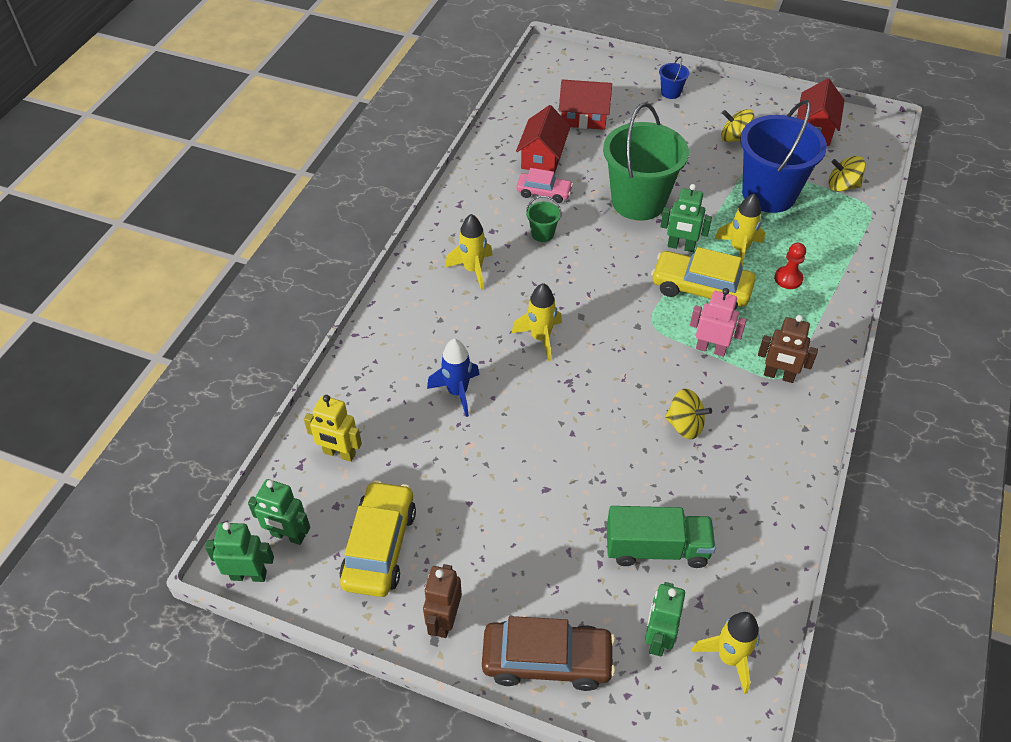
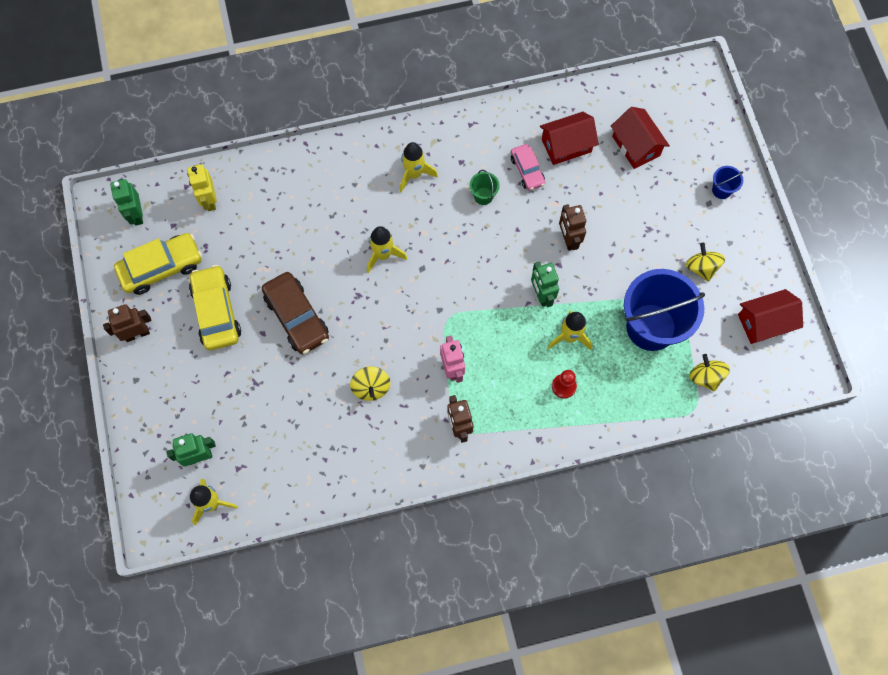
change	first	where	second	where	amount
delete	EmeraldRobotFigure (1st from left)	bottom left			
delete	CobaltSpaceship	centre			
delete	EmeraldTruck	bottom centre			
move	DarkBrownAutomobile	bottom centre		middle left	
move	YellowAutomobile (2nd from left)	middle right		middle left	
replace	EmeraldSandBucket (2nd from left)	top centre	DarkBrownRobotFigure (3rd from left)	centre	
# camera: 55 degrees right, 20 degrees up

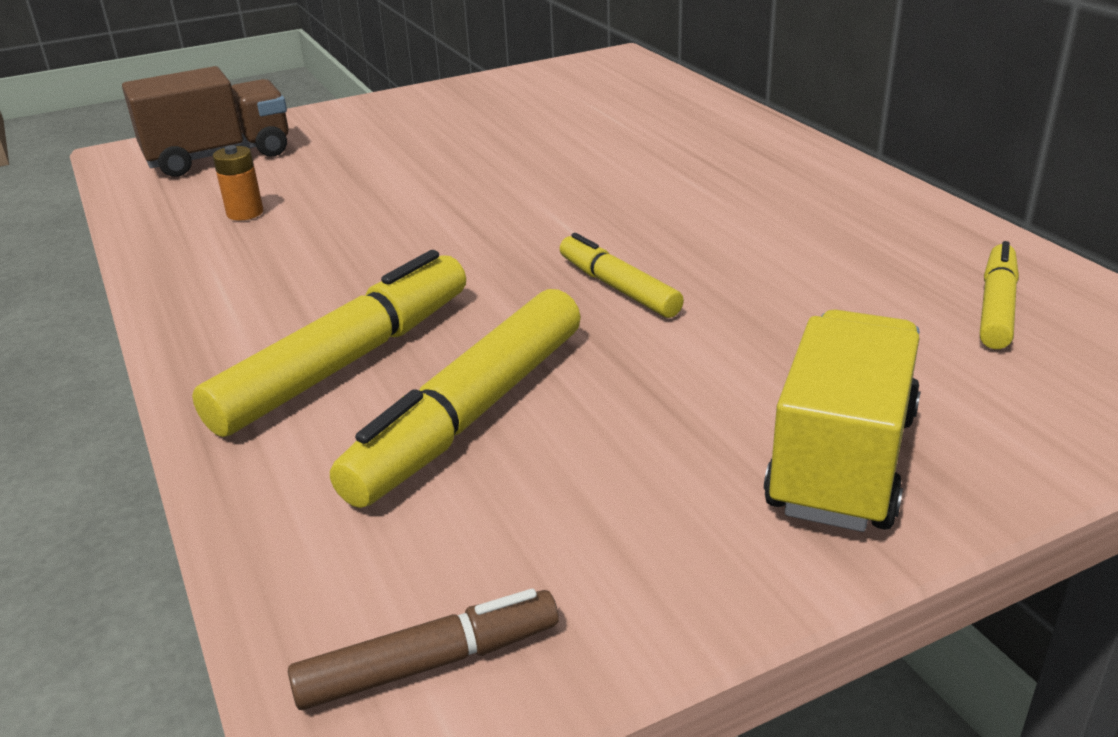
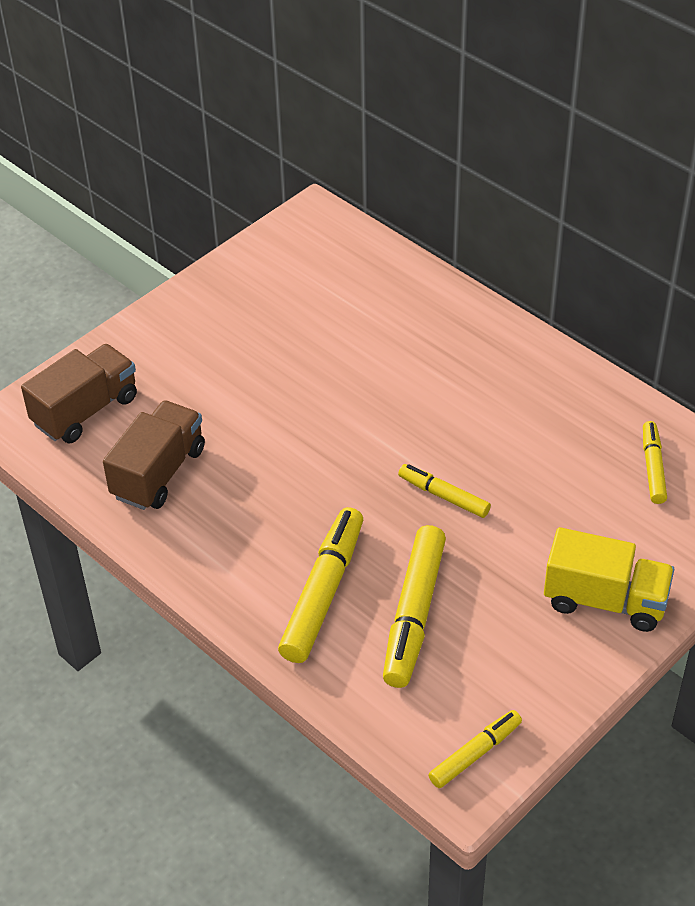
change	first	where	second	where	amount
replace	BrightOrangePowerCell	top left	DarkBrownTruck (2nd from left)	middle left	
recolor	DarkBrownFeltPen	bottom centre	YellowFeltPen (4th from left)	bottom right	
rotate	YellowTruck	middle right		middle right	105 degrees clockwise
# camera: 20 degrees left, 15 degrees up

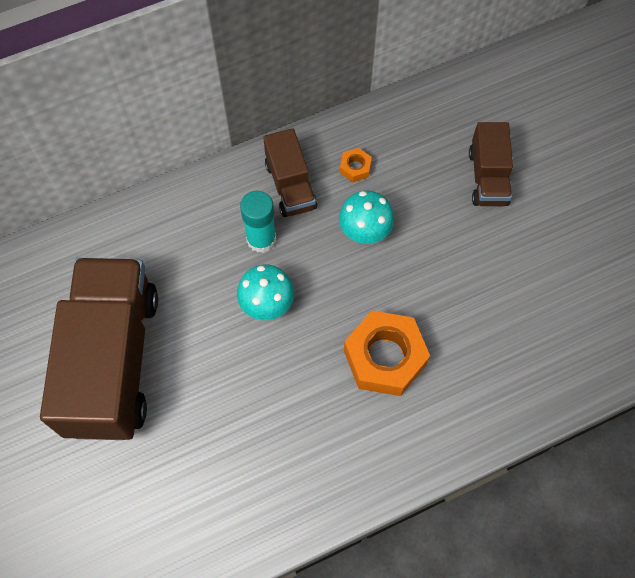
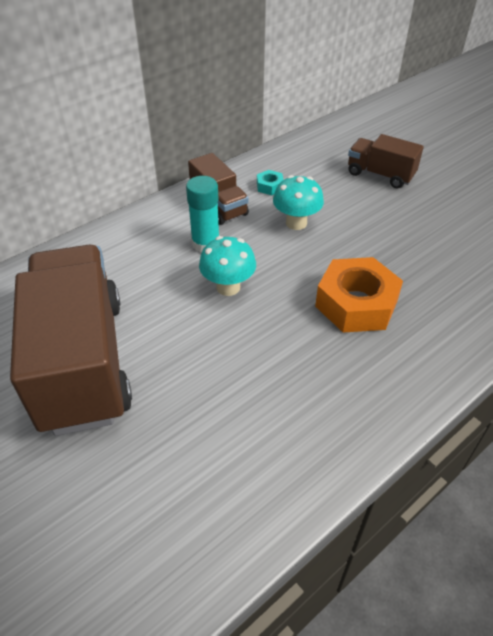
change	first	where	second	where	amount
recolor	BrightOrangeNut (1st from left)	top centre	AquaNut	top centre	
rotate	DarkBrownTruck (3rd from left)	top right		top right	135 degrees clockwise
# camera: 15 degrees left, 20 degrees down

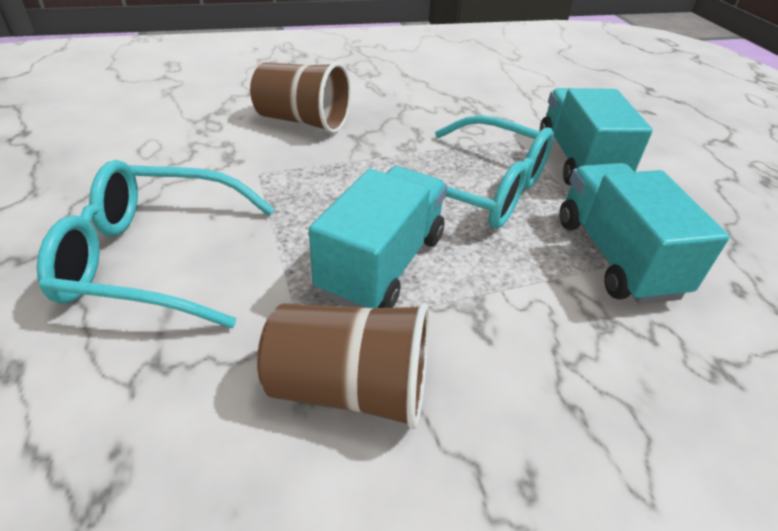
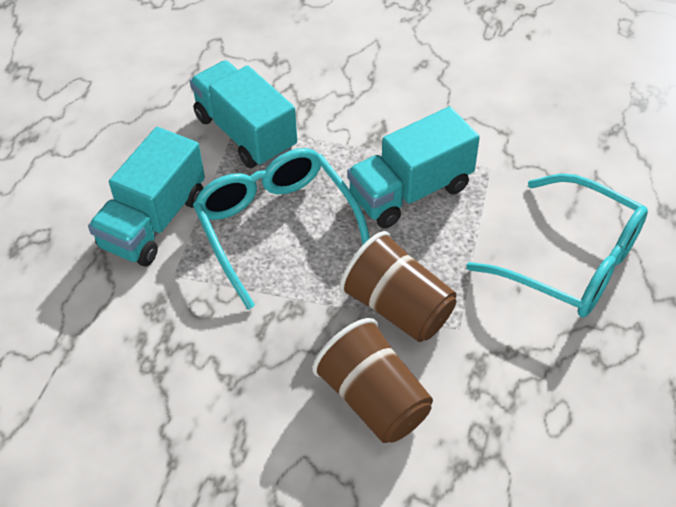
change	first	where	second	where	amount
move	DarkBrownBeaker (2nd from left)	bottom centre		centre	
rotate	AquaTruck (3rd from left in the first image)	middle right	AquaTruck (2nd from left)	top centre	120 degrees clockwise
# camera: 145 degrees left, 10 degrees up

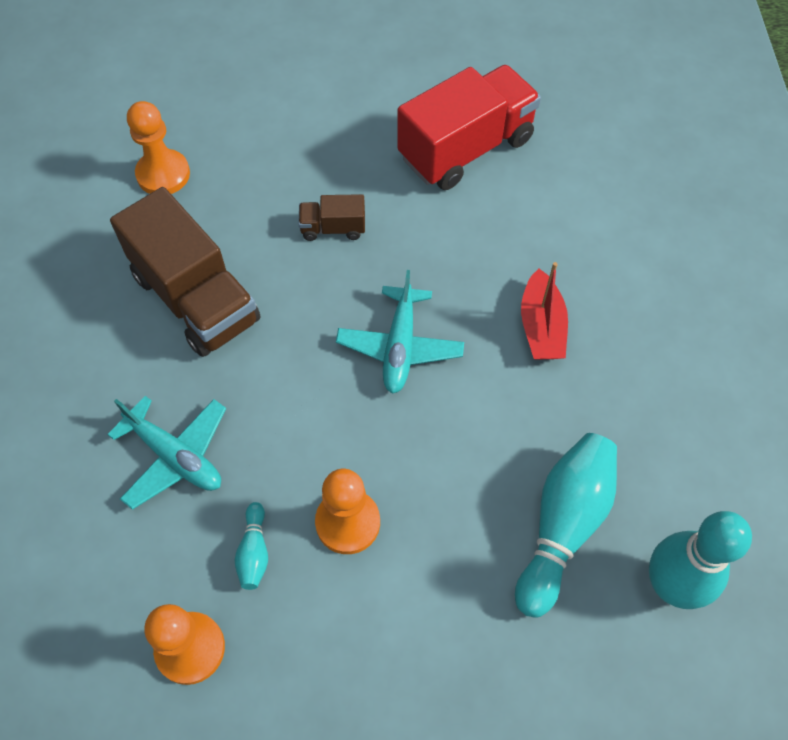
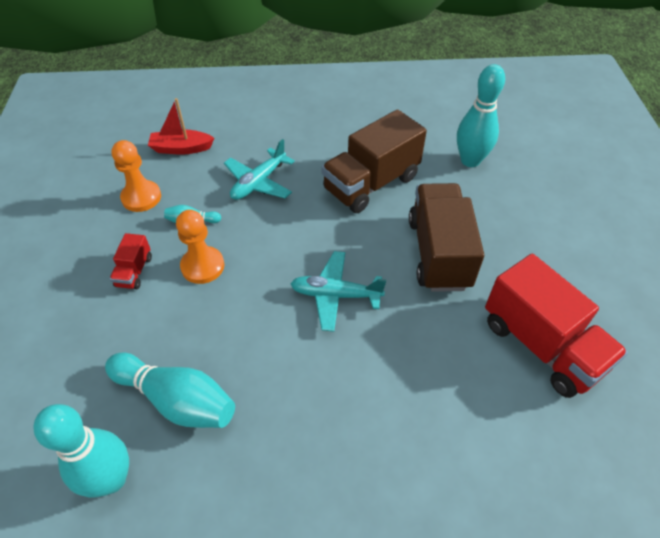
change	first	where	second	where	amount
insert			RedTruck (1st from left)	middle left	
move	RedToyBoat	middle right		top left	
replace	BrightOrangeChessPawn (1st from left)	top left	AquaBowlingPin (4th from left)	top right	
resize	DarkBrownTruck (2nd from left)	top centre		middle right	x2.19
# camera: 90 degrees right, 10 degrees down

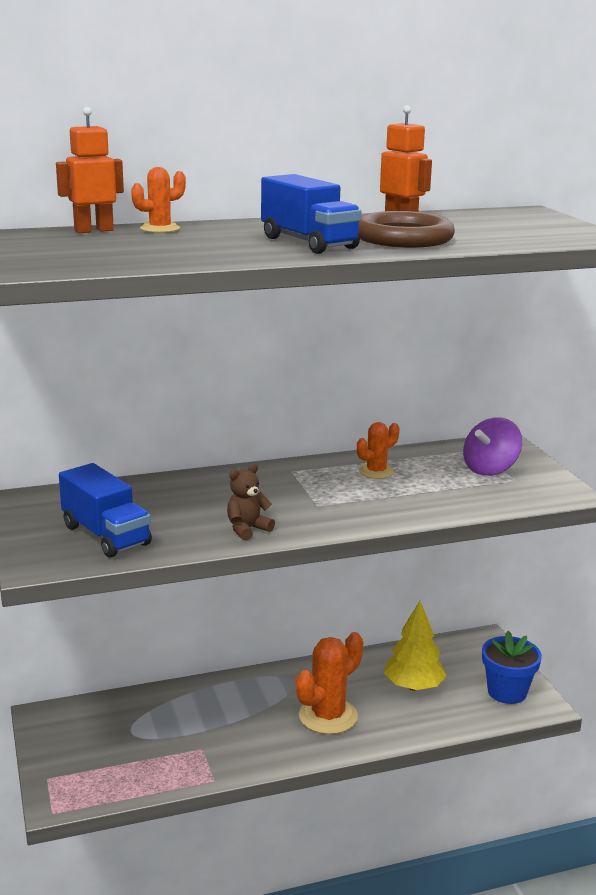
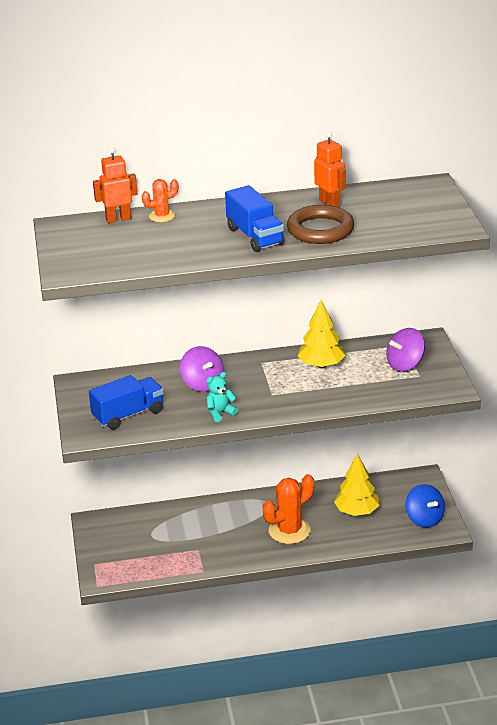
change	first	where	second	where	amount
insert			RoyalPurpleToyTop (1st from left)	centre	
replace	BrightOrangeCactus (3rd from left)	centre	YellowToyTree (1st from left)	centre	
replace	CobaltPlantPot	bottom right	CobaltToyTop	bottom right	
recolor	DarkBrownStuffedBear	centre	AquaStuffedBear	centre	
rotate	CobaltTruck (1st from left)	middle left		middle left	90 degrees counterclockwise
# camera: 10 degrees right, 10 degrees up

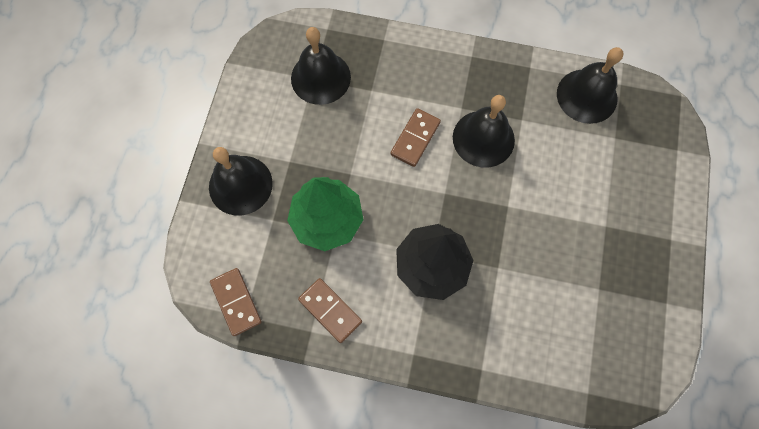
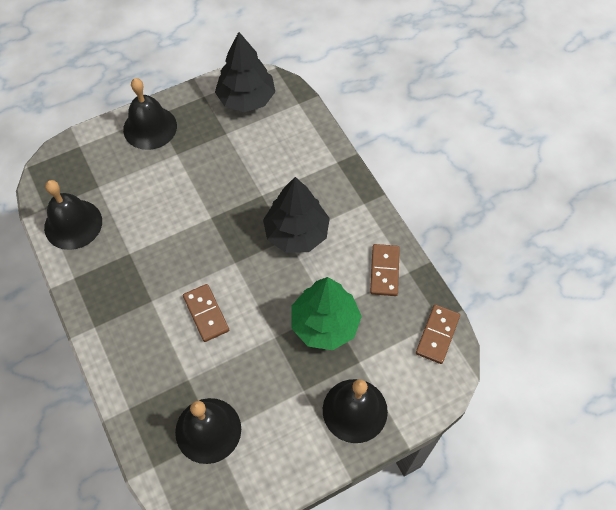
change	first	where	second	where	amount
insert			BlackToyTree (1st from left)	top centre	
move	BlackHandBell (3rd from left in the first image)	top centre	BlackHandBell (2nd from left)	top left	
rotate	DarkBrownDominoTile (3rd from left in the first image)	top centre	DarkBrownDominoTile (1st from left)	centre	75 degrees clockwise
# camera: 130 degrees left, 10 degrees down

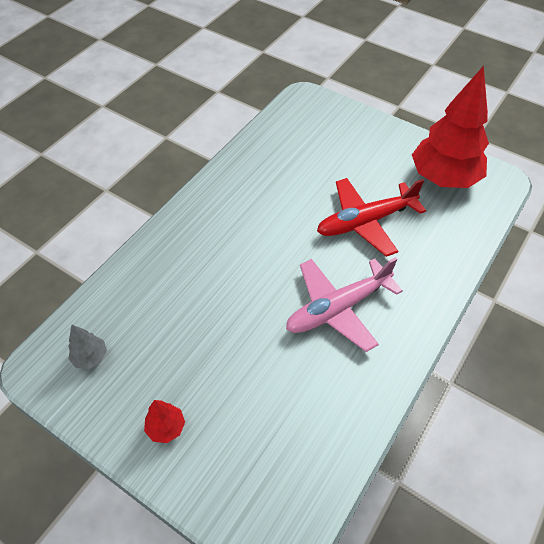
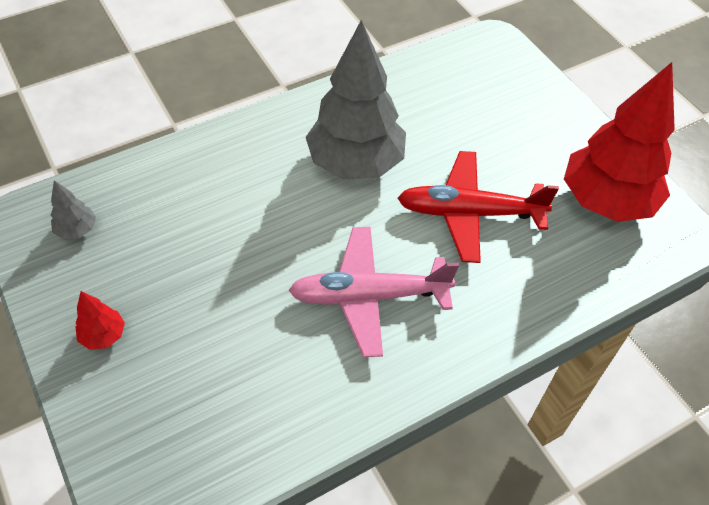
change	first	where	second	where	amount
insert			GreyToyTree (2nd from left)	top centre	
# camera: 25 degrees right, 0 degrees up

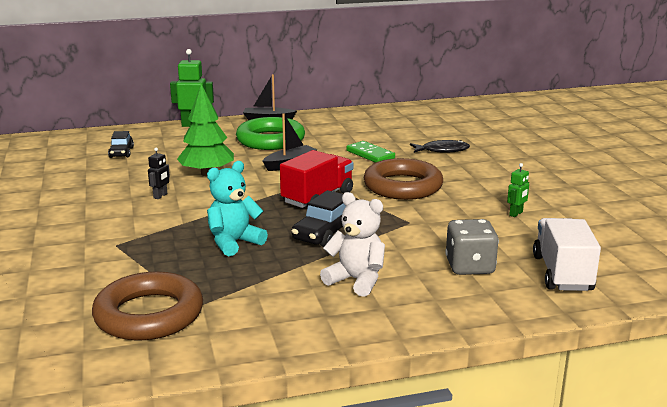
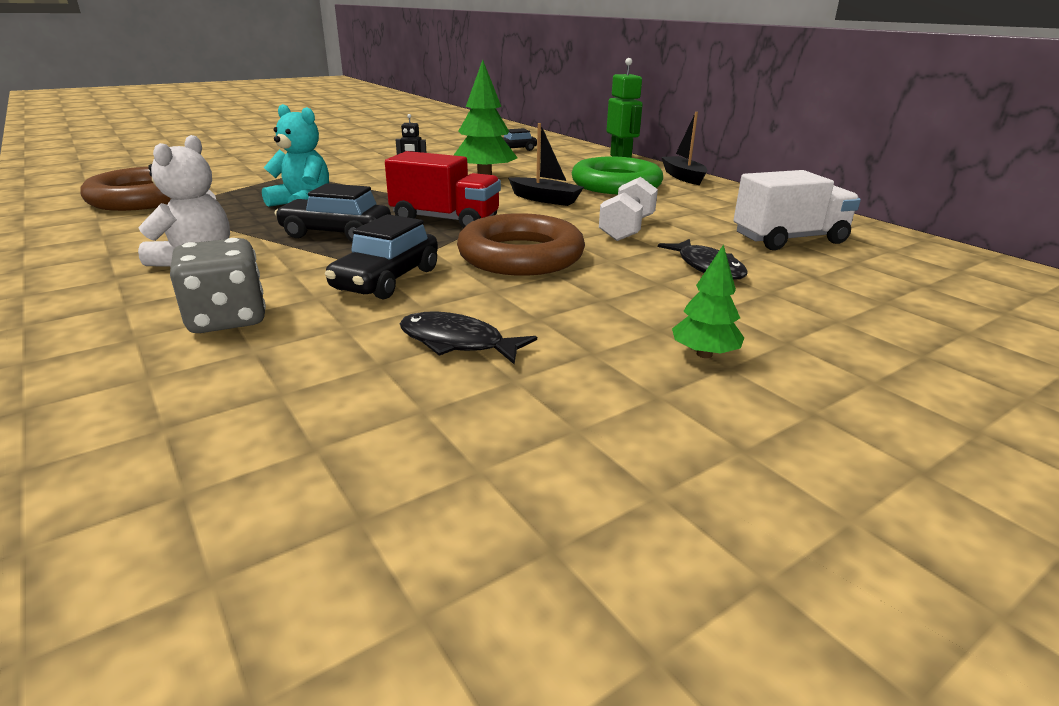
change	first	where	second	where	amount
insert			BlackAutomobile (2nd from left)	centre	
insert			EmeraldToyTree (2nd from left)	middle right	
move	PureWhiteTruck	middle right		top right	
replace	EmeraldDominoTile	centre	PureWhiteDumbbell	top centre	
replace	EmeraldRobotFigure (2nd from left)	middle right	BlackFish (1st from left)	centre	
# camera: 70 degrees right, 5 degrees up

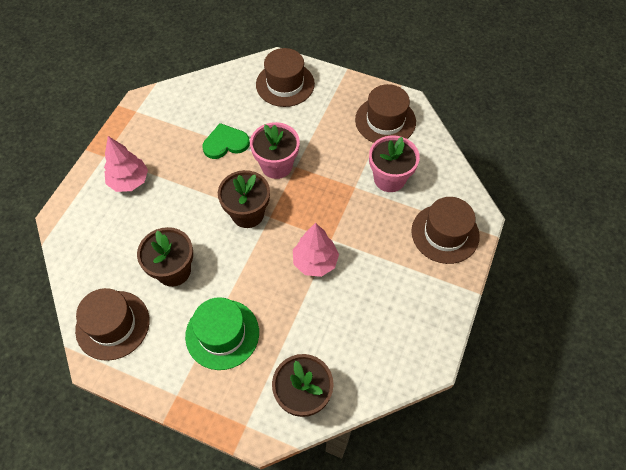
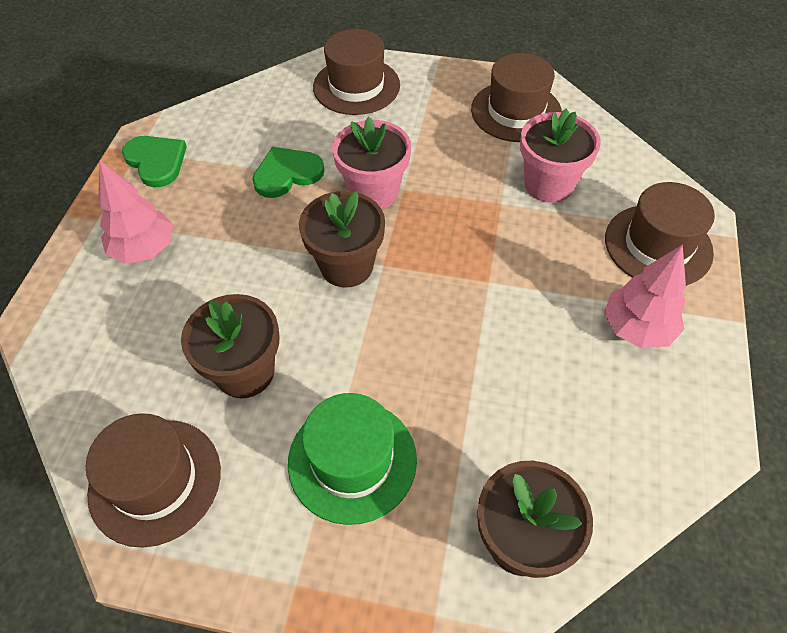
change	first	where	second	where	amount
insert			EmeraldLoveHeart (1st from left)	top left	
move	RosePinkToyTree (2nd from left)	centre		middle right	
# camera: 10 degrees left, 5 degrees down

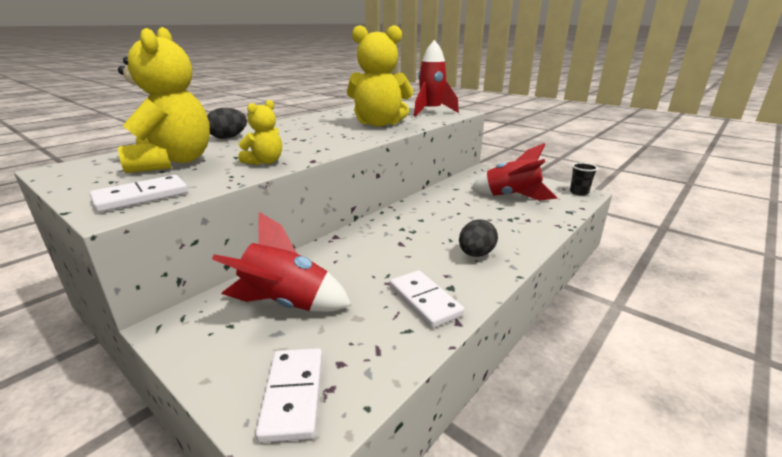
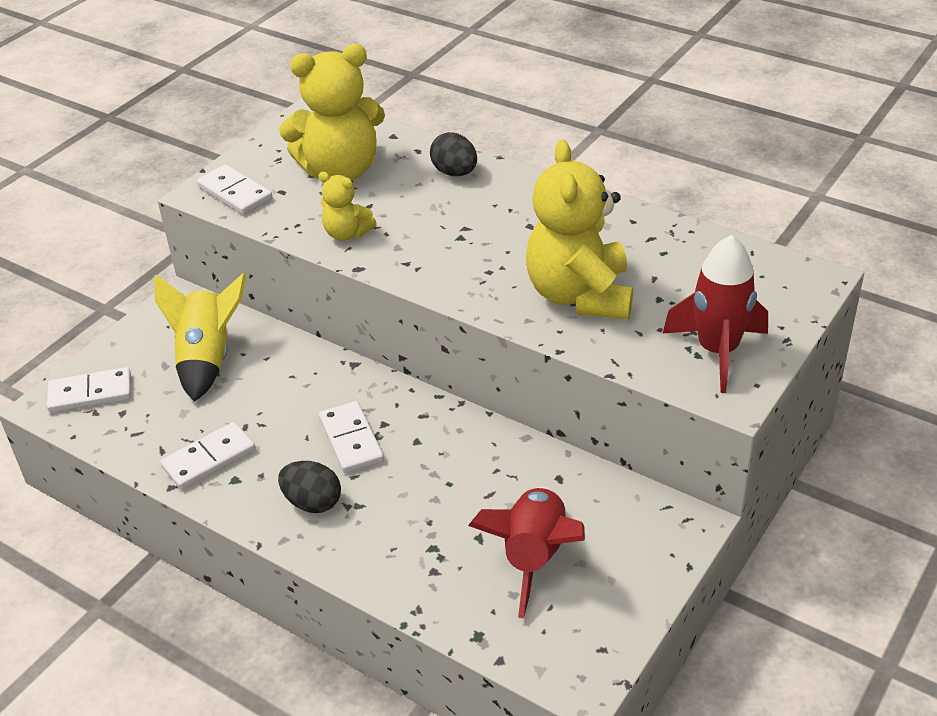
change	first	where	second	where	amount
delete	BlackBeaker	middle right			
insert			PureWhiteDominoTile (4th from left)	centre	
recolor	RedSpaceship (1st from left)	centre	YellowSpaceship	middle left	
# camera: 85 degrees right, 15 degrees up

